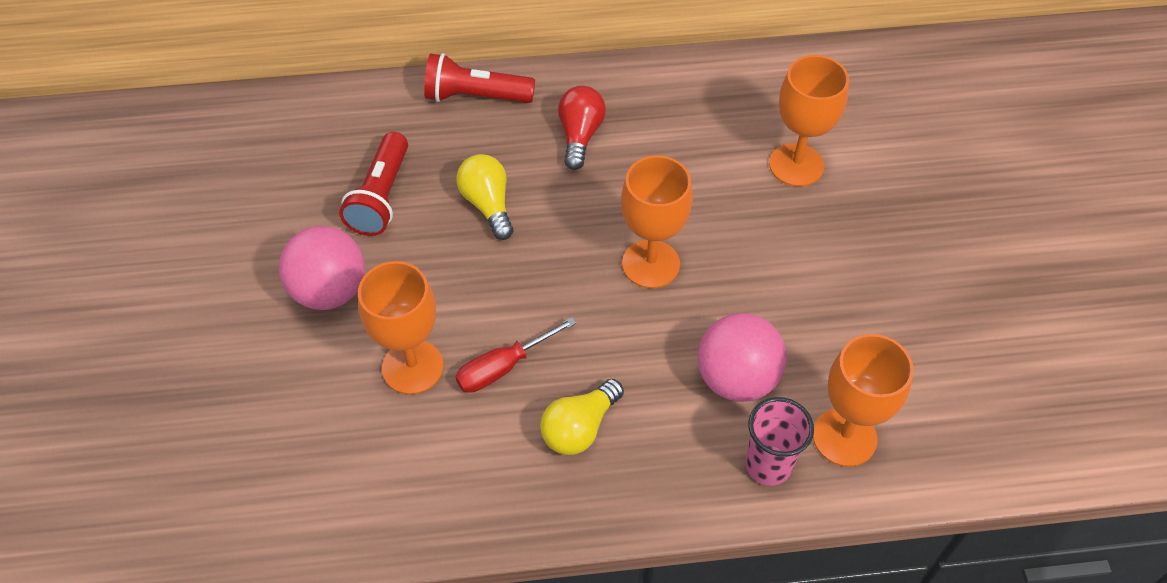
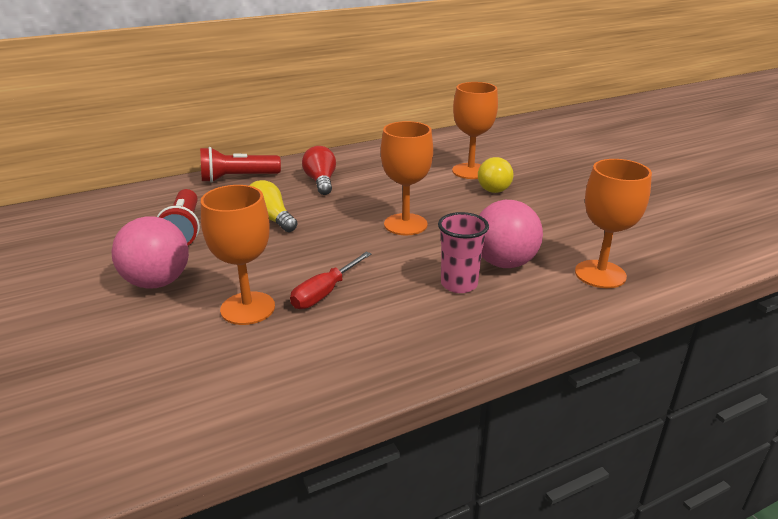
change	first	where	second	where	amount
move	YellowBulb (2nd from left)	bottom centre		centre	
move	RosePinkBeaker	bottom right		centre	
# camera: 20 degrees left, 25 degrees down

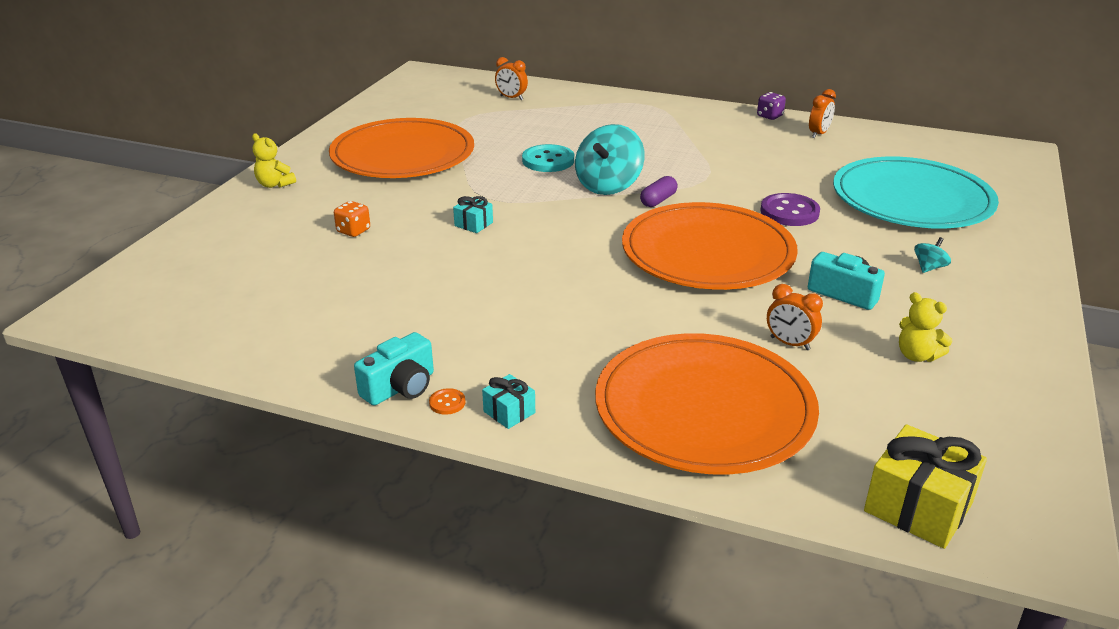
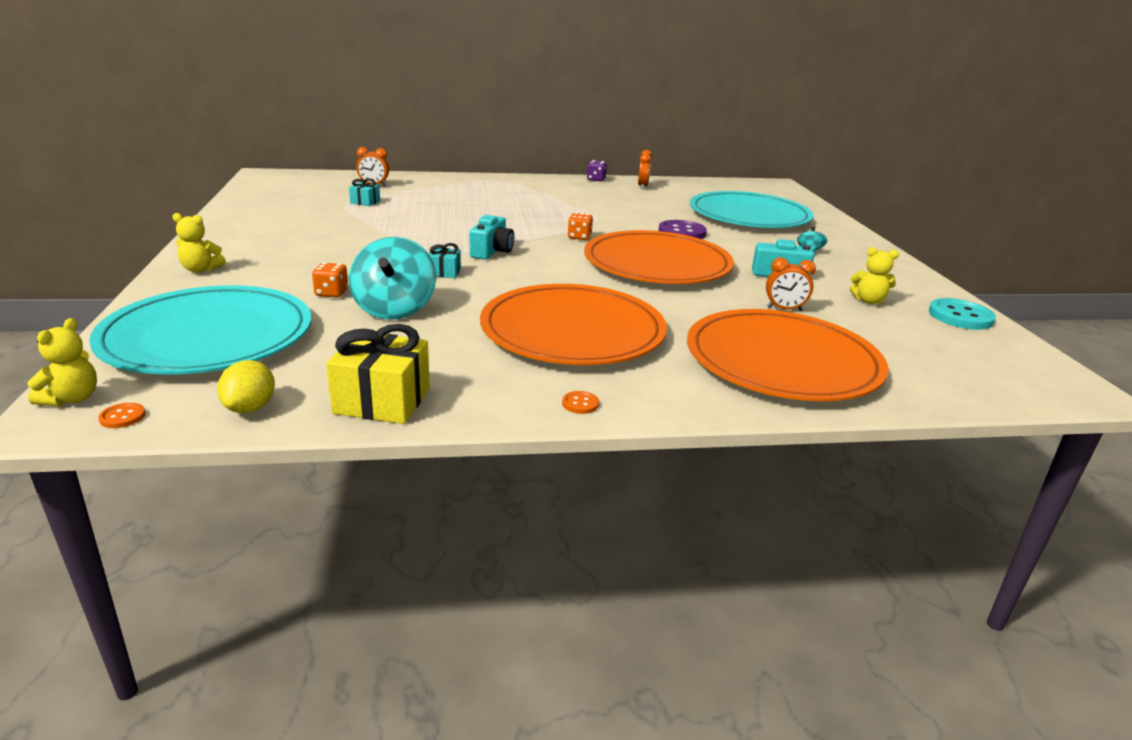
change	first	where	second	where	amount
insert			YellowStuffedBear (1st from left)	middle left	
insert			AquaPlate (1st from left)	middle left	
insert			BrightOrangeButton (1st from left)	middle left	
insert			YellowCitrusFruit	middle left	
move	BrightOrangePlate (1st from left)	top centre		centre	
move	AquaCompactCamera (1st from left)	centre		top centre	
move	AquaPresent (2nd from left in the first image)	centre	AquaPresent (1st from left)	top left	
move	AquaButton	top centre		middle right	
move	AquaToyTop (1st from left)	top centre		centre	
move	YellowPresent	bottom right		centre	
replace	RoyalPurplePillShape	top centre	BrightOrangeGameDie (2nd from left)	top centre	
# camera: 30 degrees left, 5 degrees down

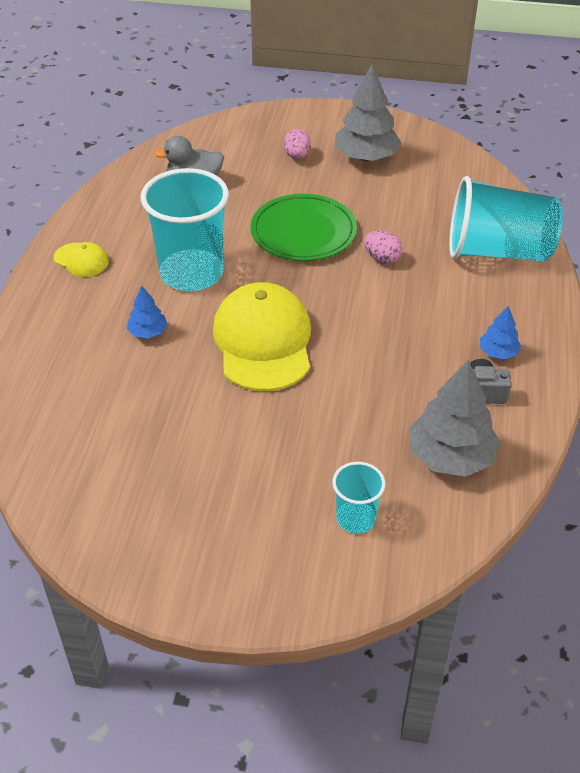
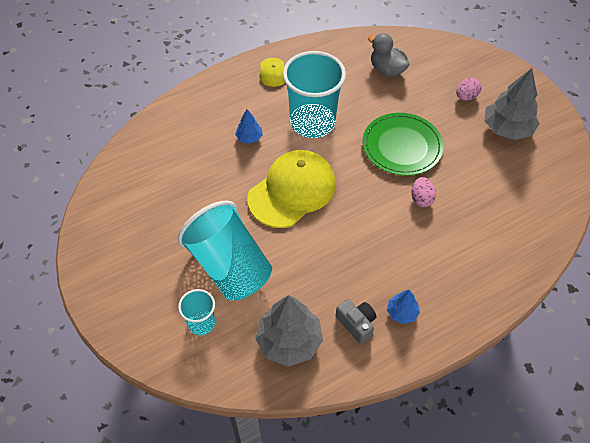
change	first	where	second	where	amount
move	AquaBeaker (3rd from left in the first image)	top right	AquaBeaker (2nd from left)	centre	
# camera: 50 degrees right, 10 degrees up

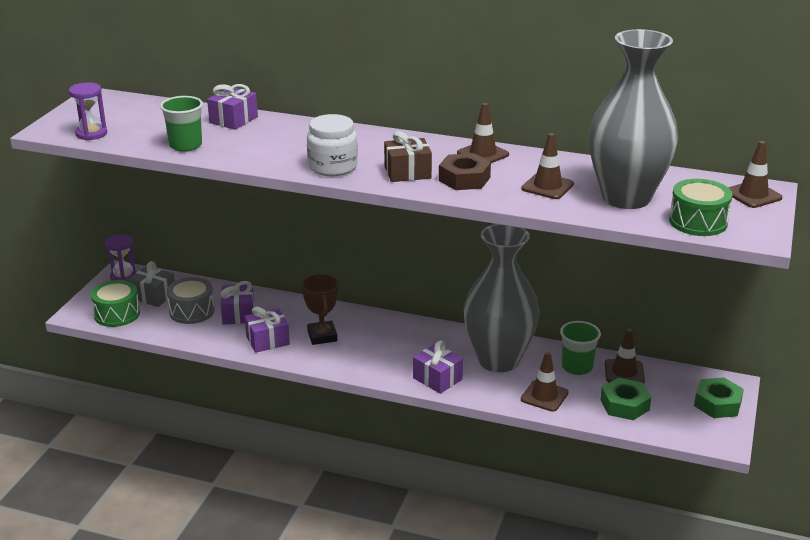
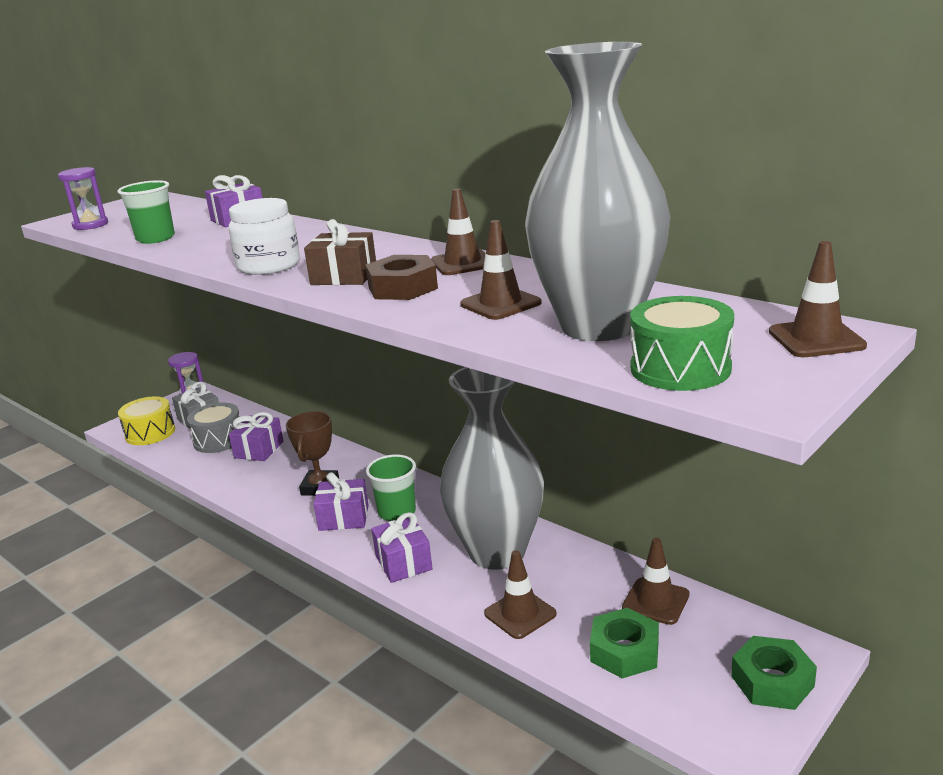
change	first	where	second	where	amount
move	RoyalPurplePresent (3rd from left)	middle left		centre	
move	EmeraldBeaker (2nd from left)	middle right		centre	
recolor	EmeraldDrum (1st from left)	middle left	YellowDrum	middle left	
# camera: 25 degrees right, 5 degrees down

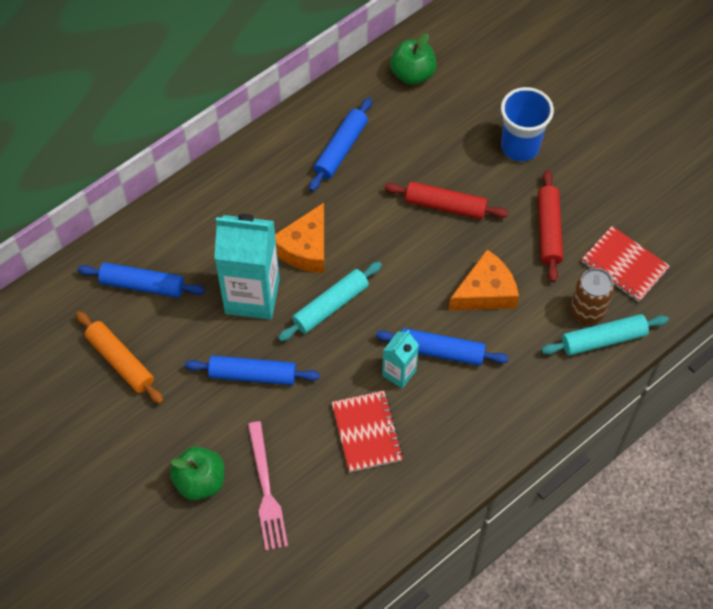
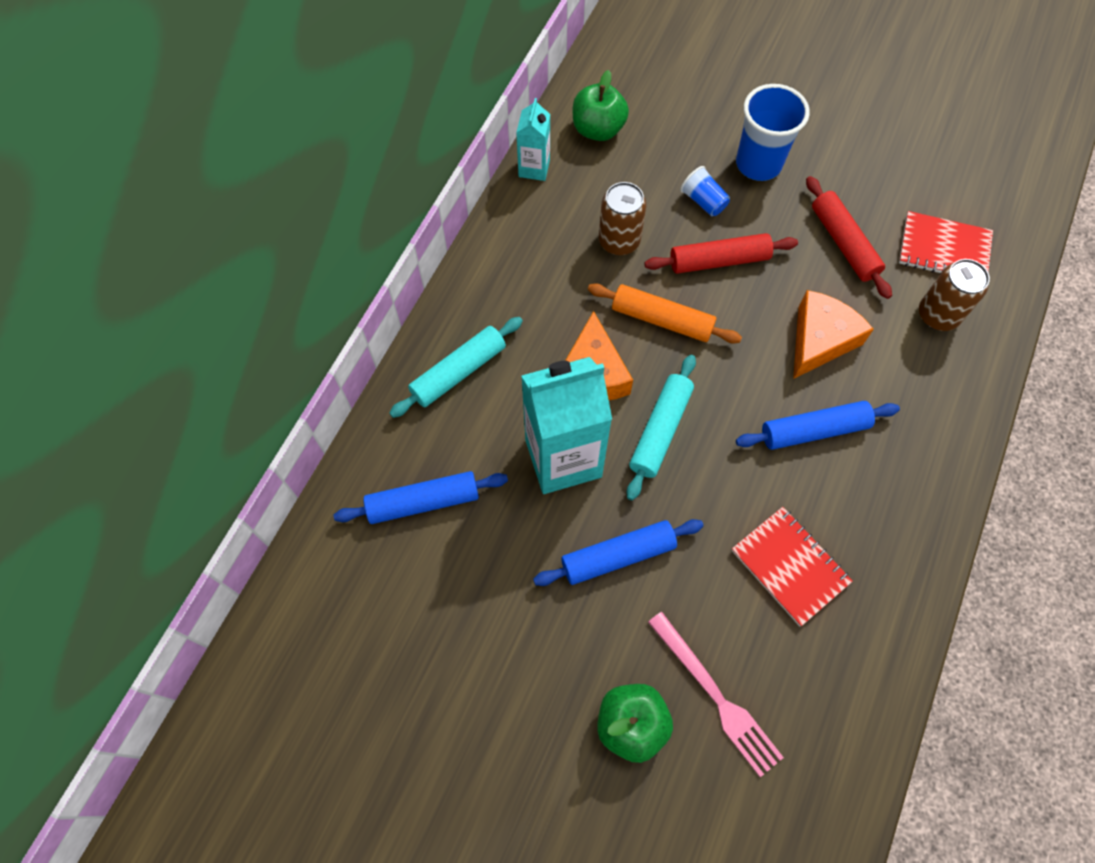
change	first	where	second	where	amount
delete	CobaltDoughRoller (3rd from left)	top centre			
insert			DarkBrownSodaCan (1st from left)	top centre	
insert			CobaltBeaker (1st from left)	top centre	
move	BrightOrangeDoughRoller	middle left		centre	
move	AquaMilkCarton (2nd from left in the first image)	centre	AquaMilkCarton (1st from left)	top centre	
move	AquaDoughRoller (2nd from left in the first image)	middle right	AquaDoughRoller (1st from left)	centre	
# camera: 25 degrees left, 5 degrees up

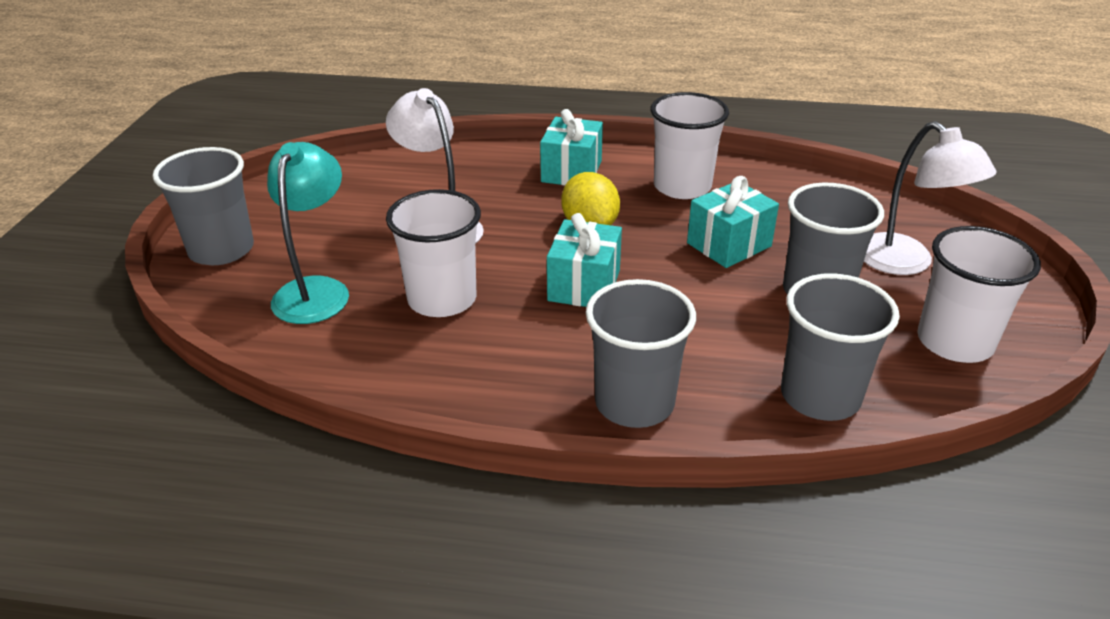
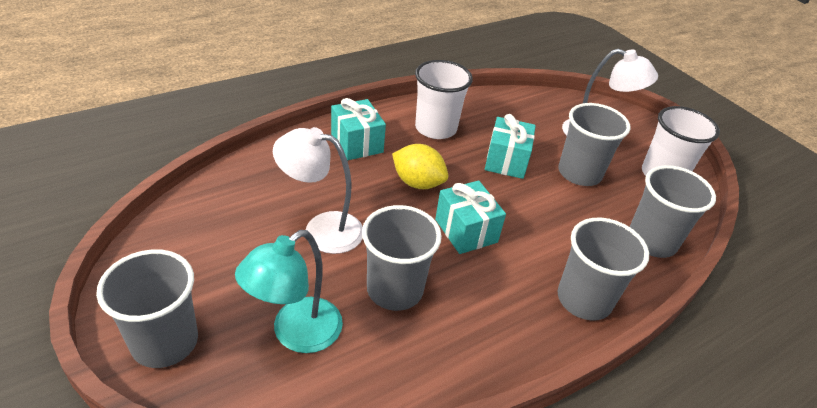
change	first	where	second	where	amount
recolor	PureWhiteBeaker (1st from left)	centre	GreyBeaker (2nd from left)	centre	
rotate	AquaDeskLamp	middle left		bottom centre	105 degrees counterclockwise
# camera: 45 degrees left, 5 degrees up

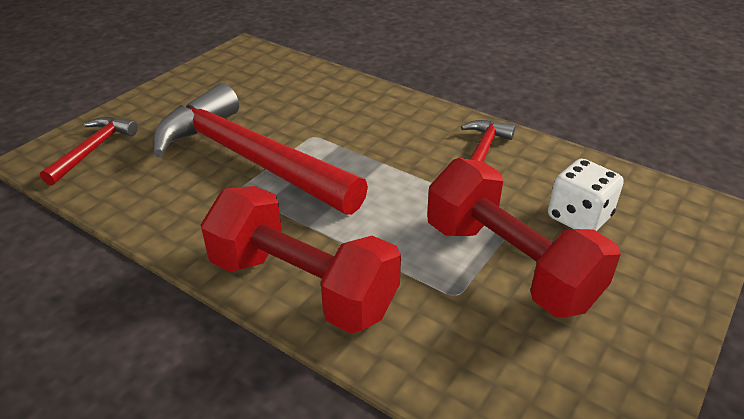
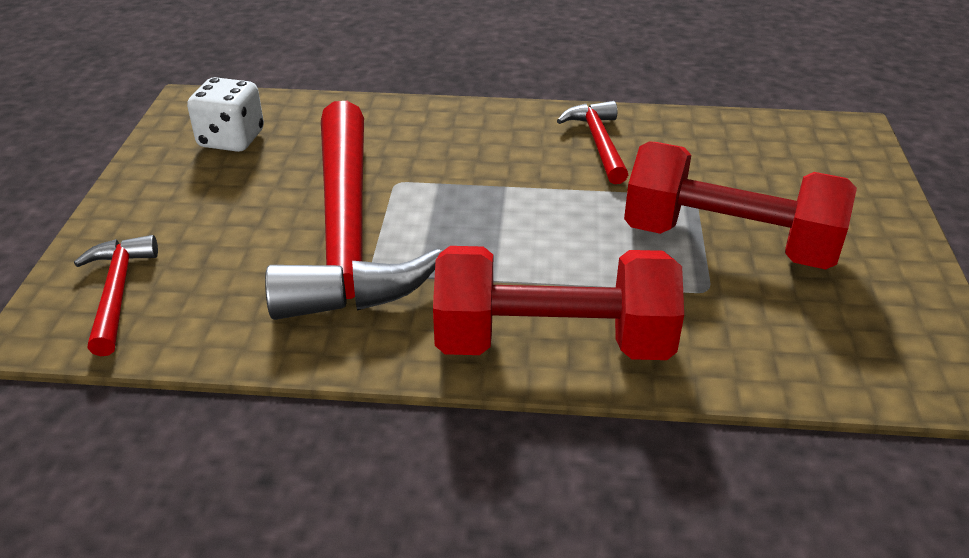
change	first	where	second	where	amount
move	PureWhiteGameDie	middle right		top left	
rotate	RedHammer (2nd from left)	centre		centre	105 degrees counterclockwise
# camera: 30 degrees left, 0 degrees up

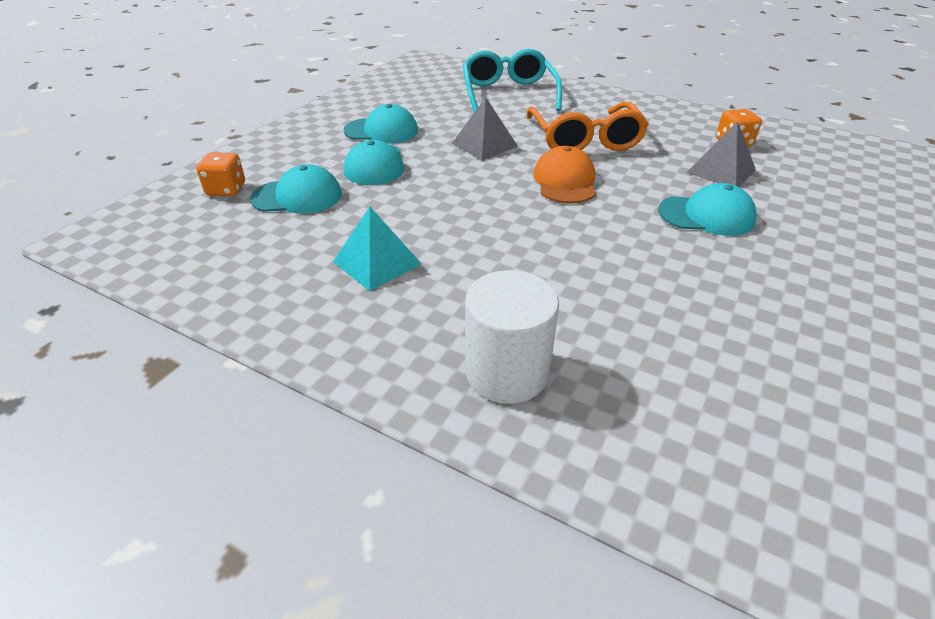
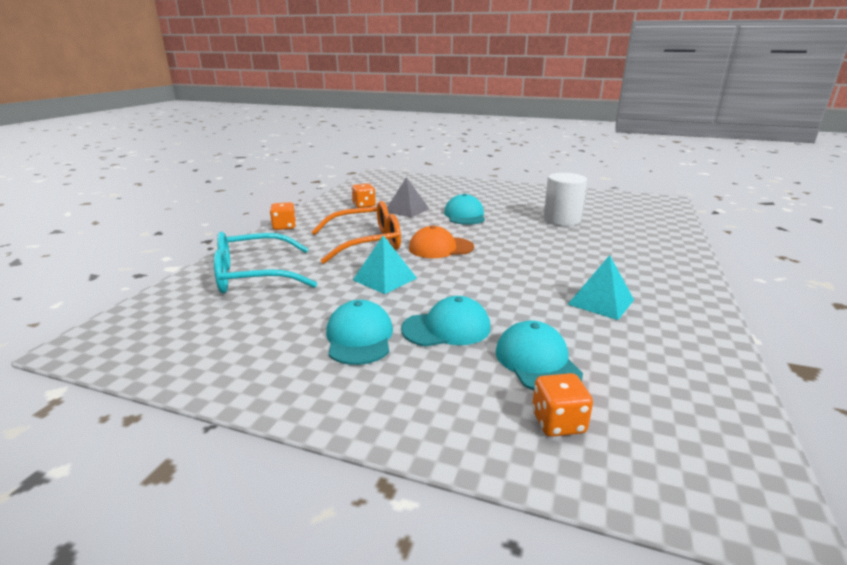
change	first	where	second	where	amount
insert			BrightOrangeGameDie (1st from left)	centre	
move	PureWhiteCylinderShape	centre		middle right	
recolor	GreyPyramid (1st from left)	top centre	AquaPyramid (1st from left)	centre	
# camera: 100 degrees left, 15 degrees down

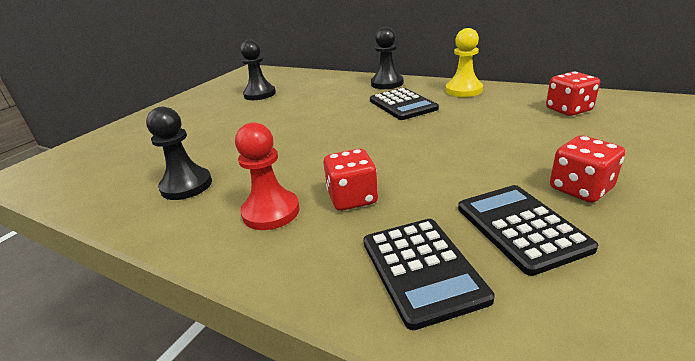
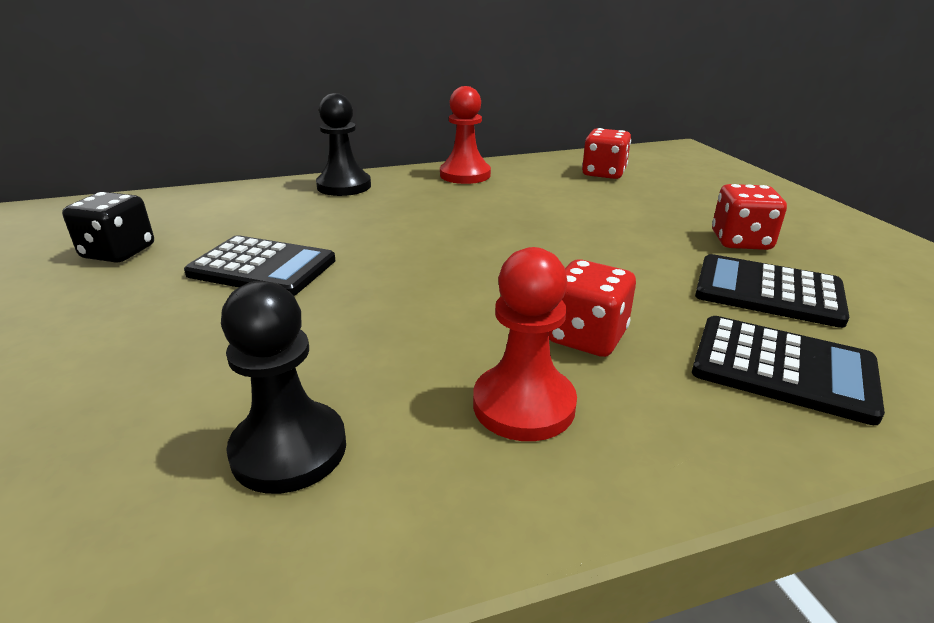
change	first	where	second	where	amount
move	BlackCalculator (1st from left)	top centre		middle left	
replace	BlackChessPawn (2nd from left)	top centre	BlackGameDie	middle left	
recolor	YellowChessPawn	top right	RedChessPawn (1st from left)	top centre	
# camera: 50 degrees left, 0 degrees up

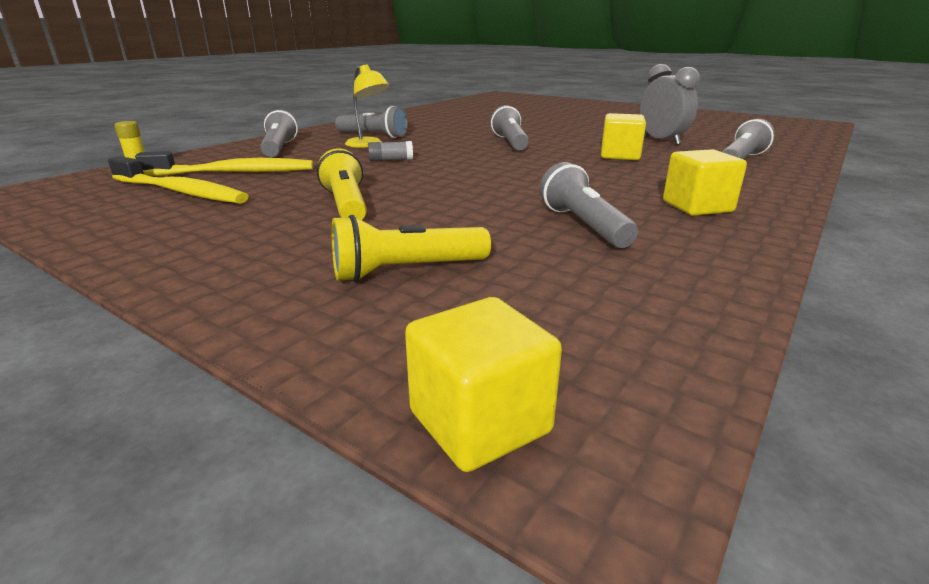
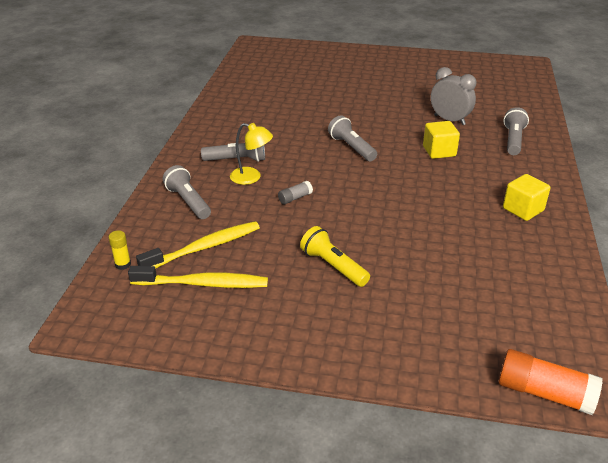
change	first	where	second	where	amount
delete	YellowPocketTorch (2nd from left)	centre			
delete	GreyPocketTorch (4th from left)	centre			
replace	YellowCube (1st from left)	centre	BrightOrangeStickOfGlue	bottom right	
# camera: 25 degrees left, 10 degrees up

